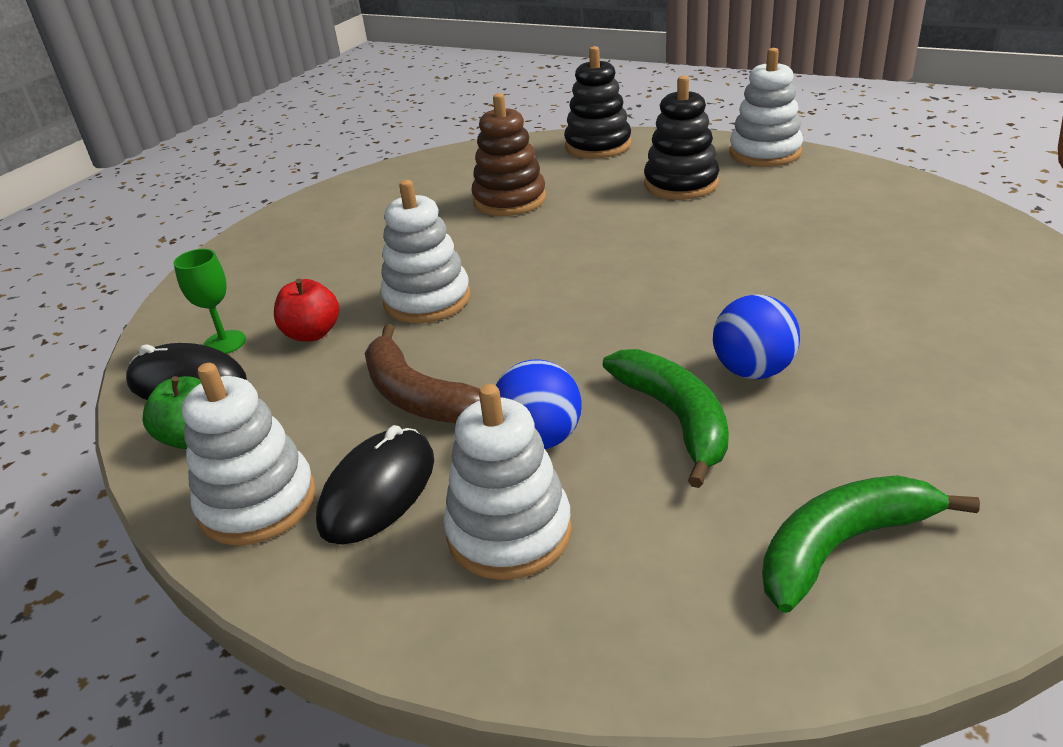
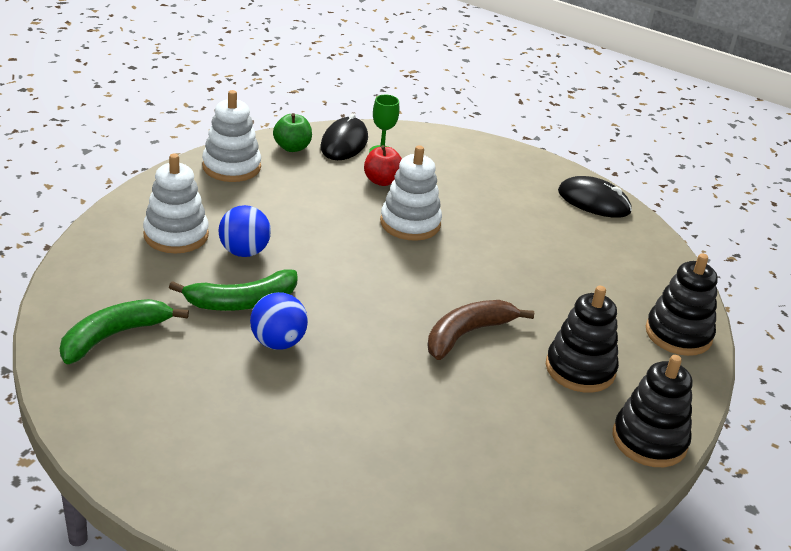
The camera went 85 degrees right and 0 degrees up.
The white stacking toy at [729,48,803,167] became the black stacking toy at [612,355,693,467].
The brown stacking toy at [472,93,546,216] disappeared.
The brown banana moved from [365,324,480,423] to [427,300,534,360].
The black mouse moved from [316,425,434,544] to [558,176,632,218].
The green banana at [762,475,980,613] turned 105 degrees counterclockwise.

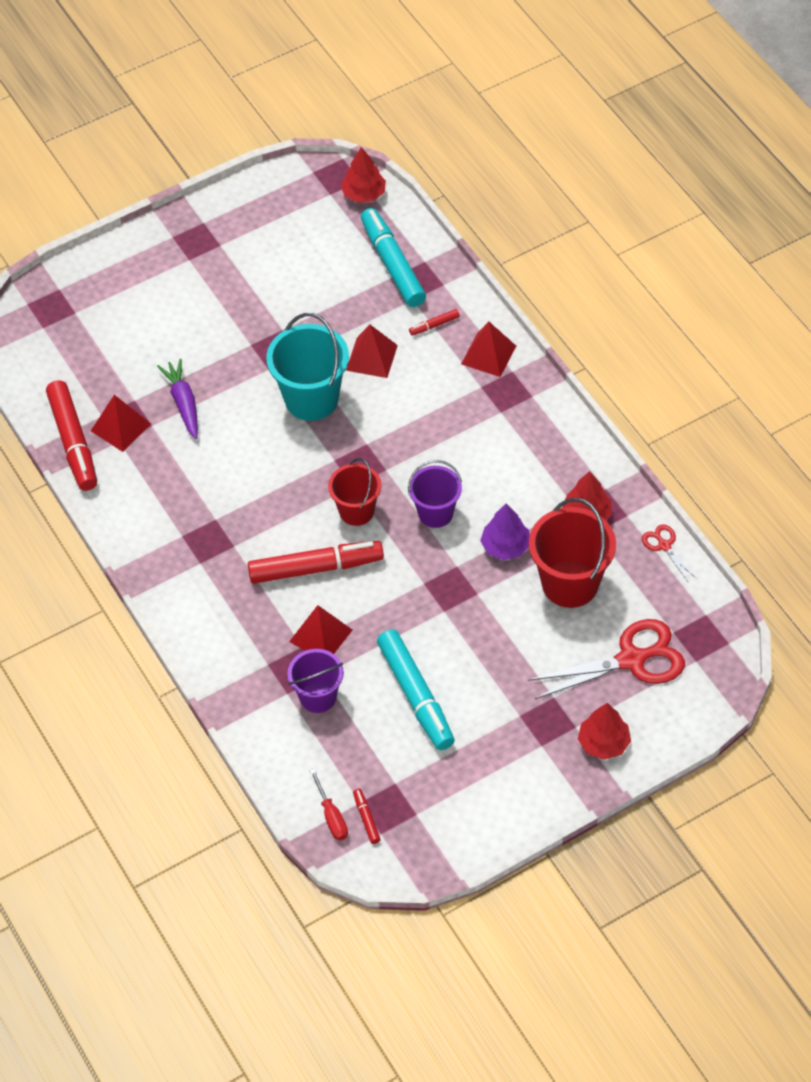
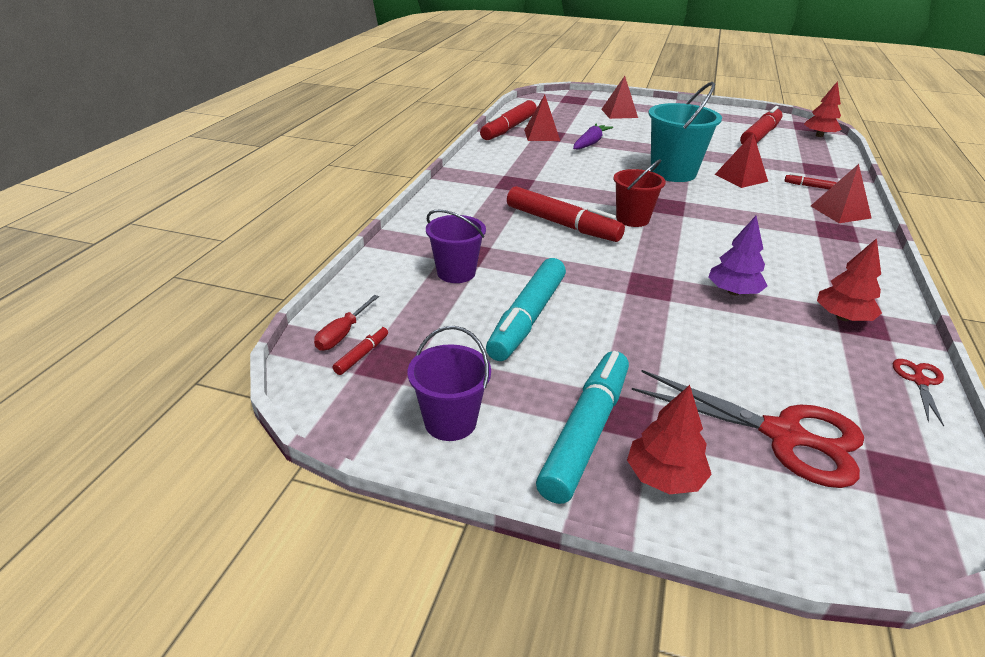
The camera went 45 degrees right and 20 degrees down.
The turquoise marker moved from [361,208,426,307] to [536,351,629,504].
The purple bucket moved from [408,460,462,528] to [408,326,491,441].
The red bucket at [529,498,616,608] disappeared.
The red pyramid moved from [289,605,352,654] to [601,76,638,119].
The red marker at [740,106,783,144] appeared.

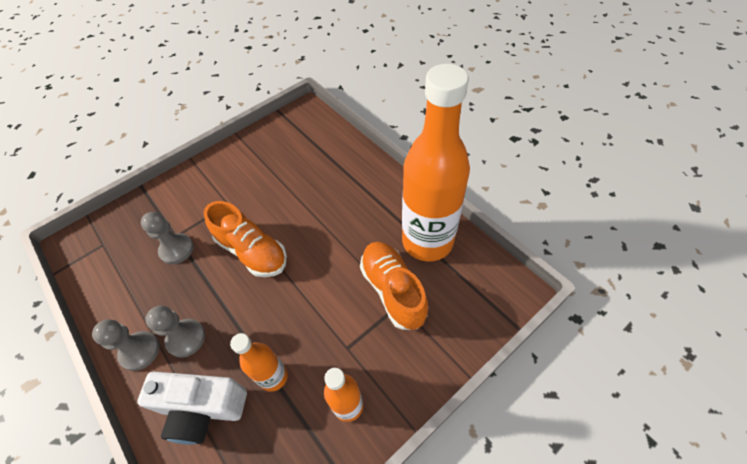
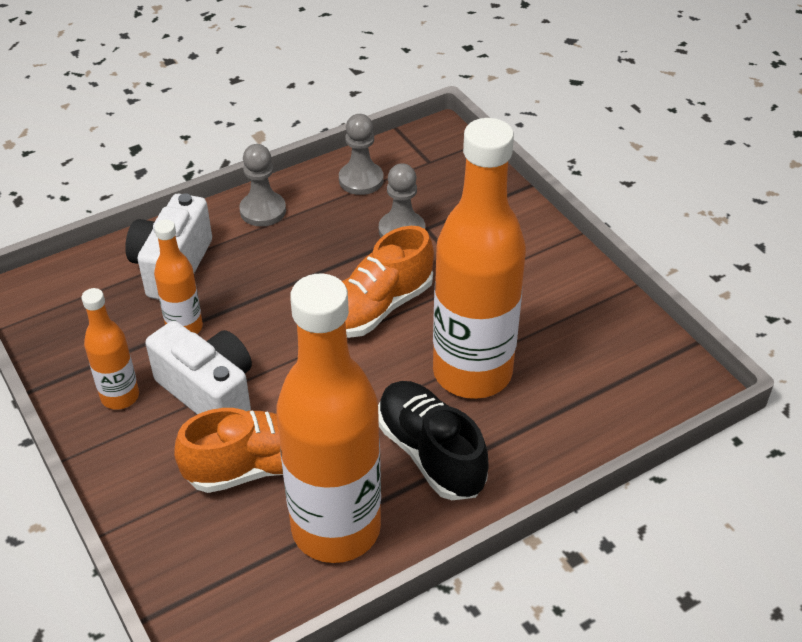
The camera went 95 degrees right and 10 degrees down.
The grey pawn moved from [145,305,205,358] to [339,114,384,195].
The orange bottle at [433,118,526,399] appeared.
The white camera at [146,321,252,415] appeared.
The black shoe at [378,381,489,500] appeared.

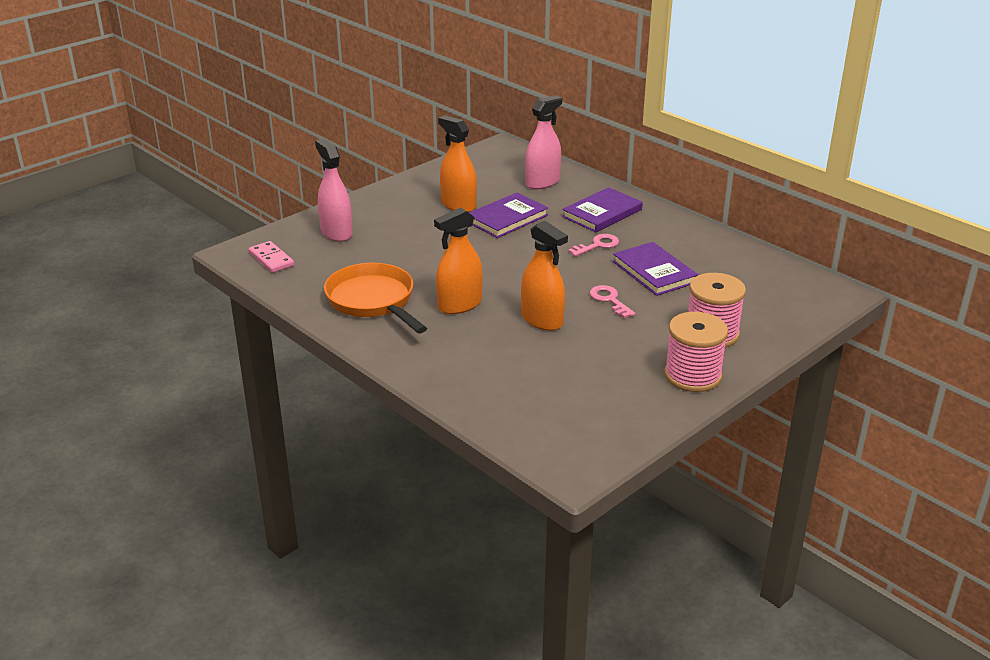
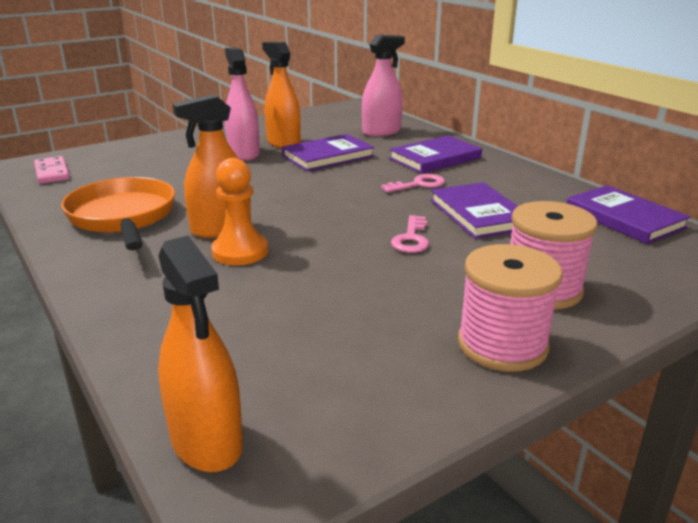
The camera went 10 degrees right and 5 degrees down.
The pink spray bottle moved from [315,139,353,242] to [225,47,260,161].
The orange spray bottle moved from [521,221,568,331] to [158,236,243,472].
The pink key at [590,285,636,318] turned 150 degrees counterclockwise.
The orange pawn at [211,158,268,265] appeared.
The purple book at [566,185,691,244] appeared.

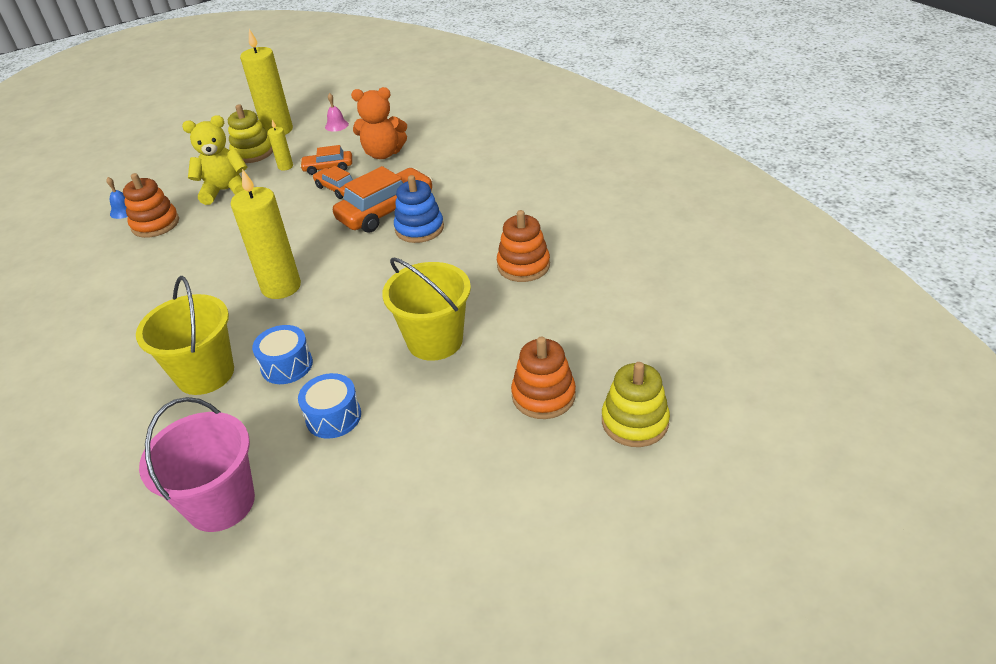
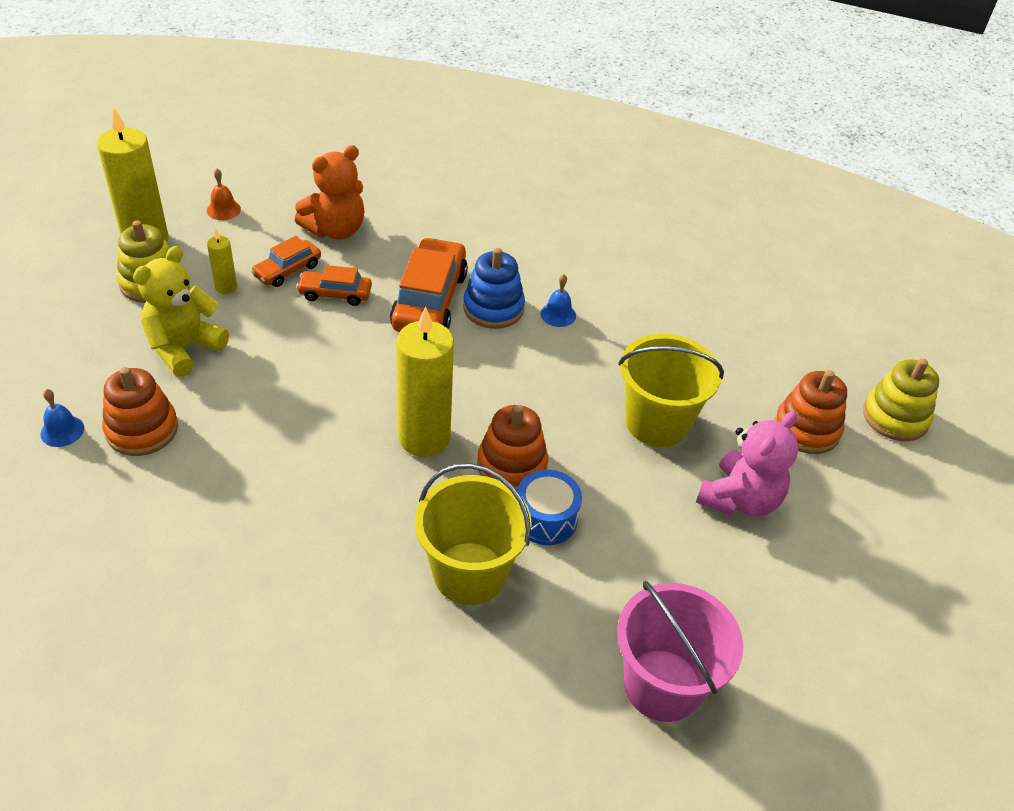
The camera went 45 degrees left and 5 degrees up.
The pink bell at [325,93,349,132] became the orange bell at [207,169,241,220].
The orange stacking toy moved from [497,210,550,282] to [477,405,548,491].
The blue drum at [298,373,361,439] disappeared.
The blue bell at [540,274,576,327] appeared.
The pink teddy bear at [696,411,798,517] appeared.

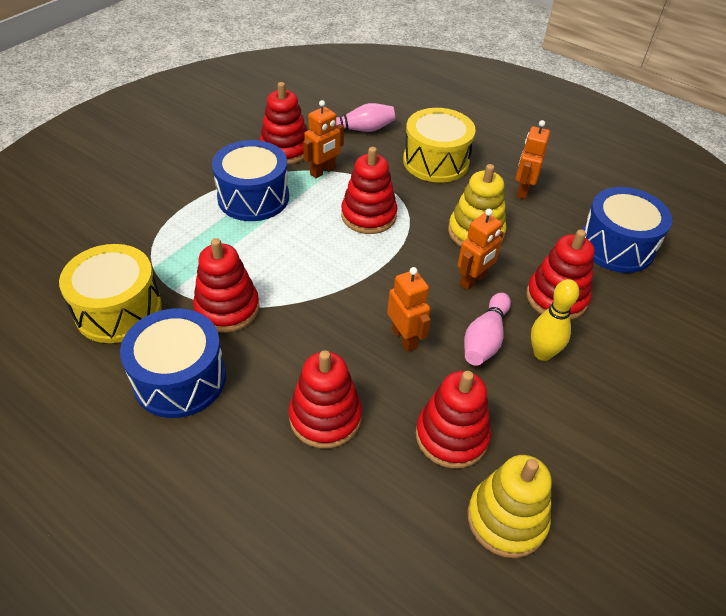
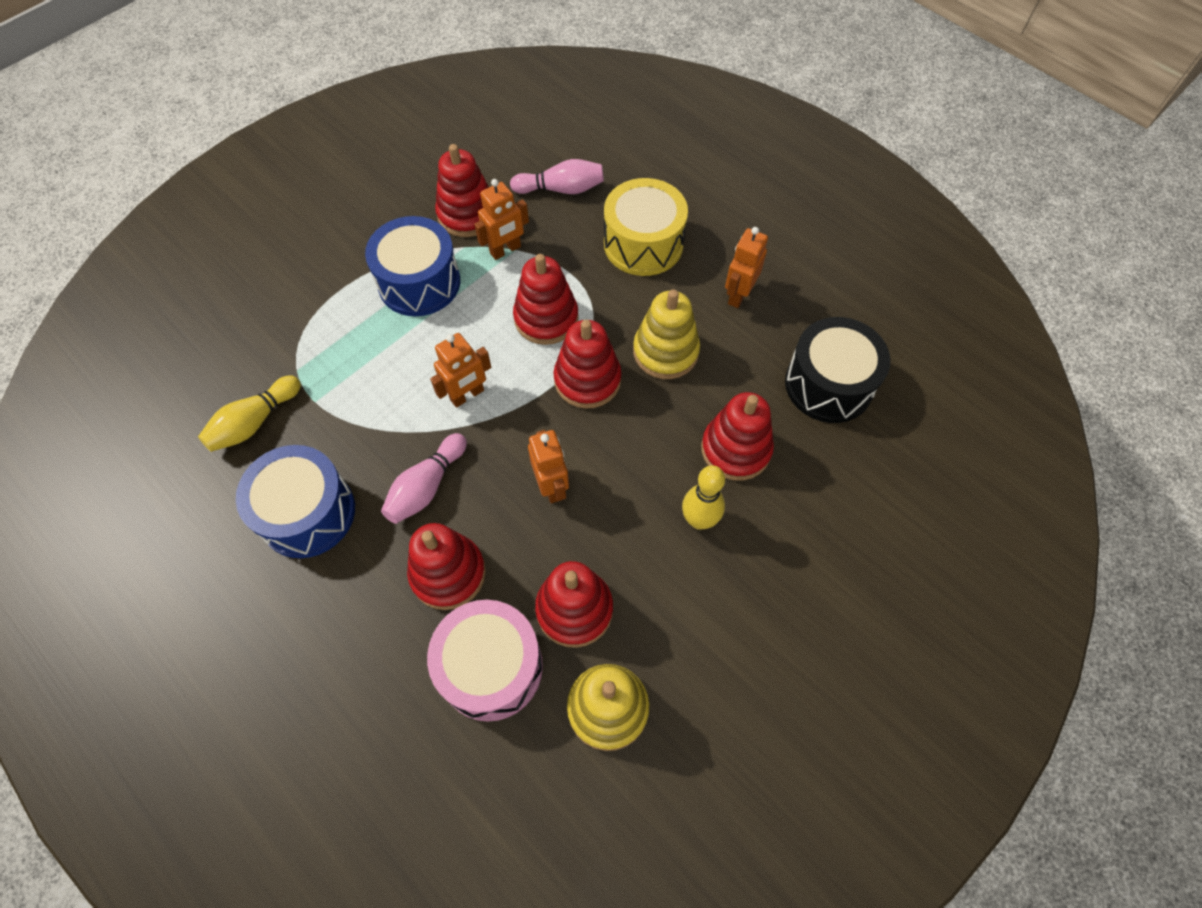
The camera went 10 degrees right and 15 degrees up.
The blue drum at [582,187,672,273] became the black drum at [785,317,890,423].
The orange robot moved from [458,209,504,290] to [430,333,491,408].
The red stacking toy moved from [193,238,260,333] to [554,320,622,409].
The yellow drum at [59,244,162,343] was replaced by the yellow bowling pin at [198,375,301,452].
The pink bowling pin moved from [464,293,511,366] to [381,433,467,524].
The pink drum at [427,600,543,722] appeared.

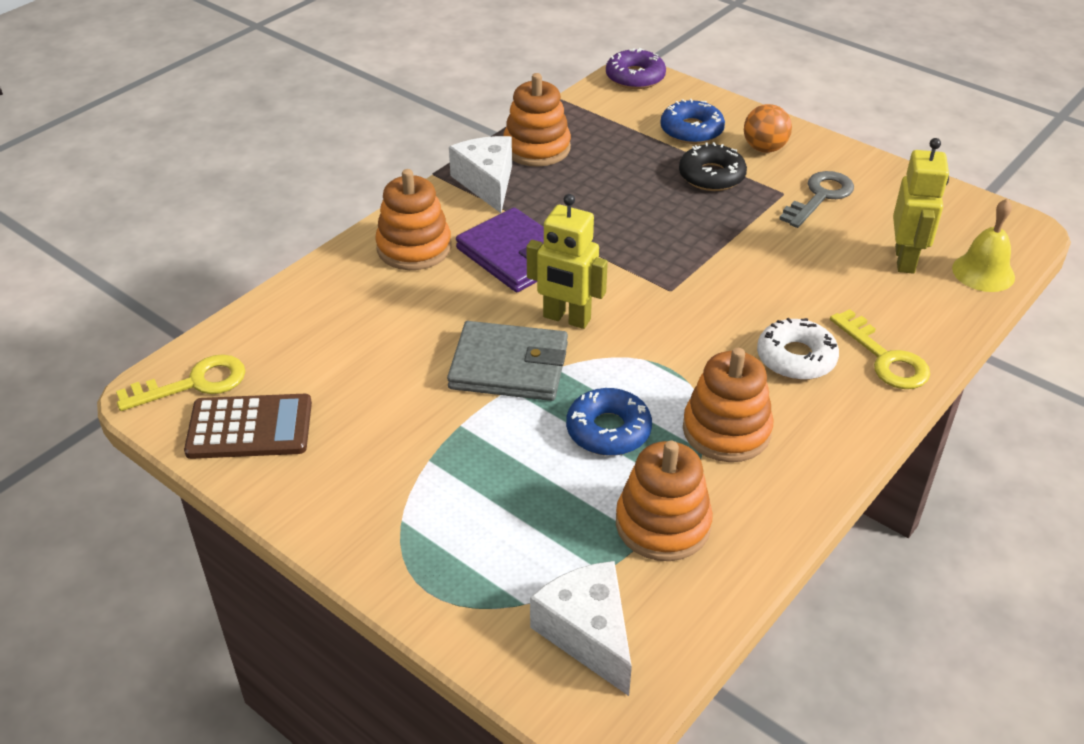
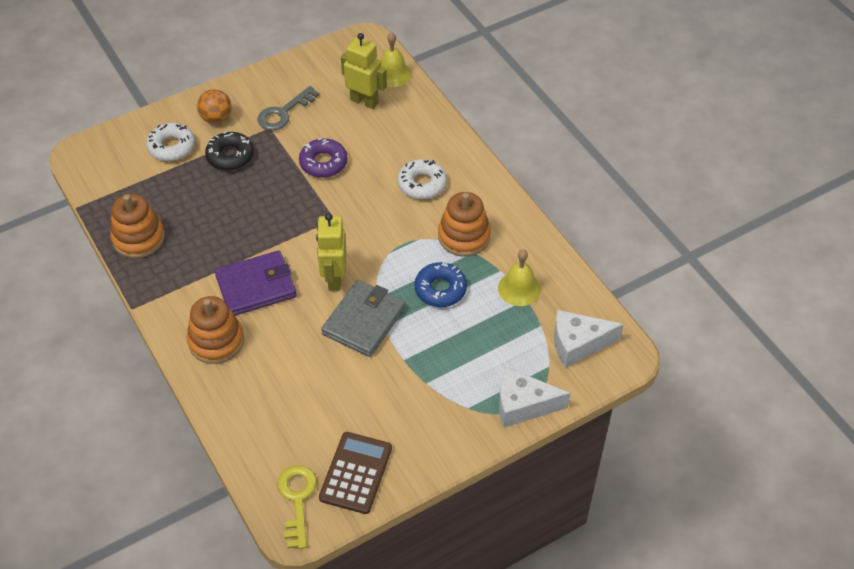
The camera went 70 degrees left and 10 degrees up.
The purple donut moved from [606,48,666,89] to [299,138,348,178].
The blue donut at [660,99,725,144] became the white donut at [146,123,195,161].
The white cheese moved from [449,136,512,213] to [499,367,570,428].
The grey key at [779,171,854,228] turned 105 degrees counterclockwise.
The yellow robot at [527,194,608,329] turned 135 degrees clockwise.
The yellow key at [830,309,930,389] disappeared.
The orange stacking toy at [616,441,713,561] was replaced by the yellow bell at [498,249,541,306].

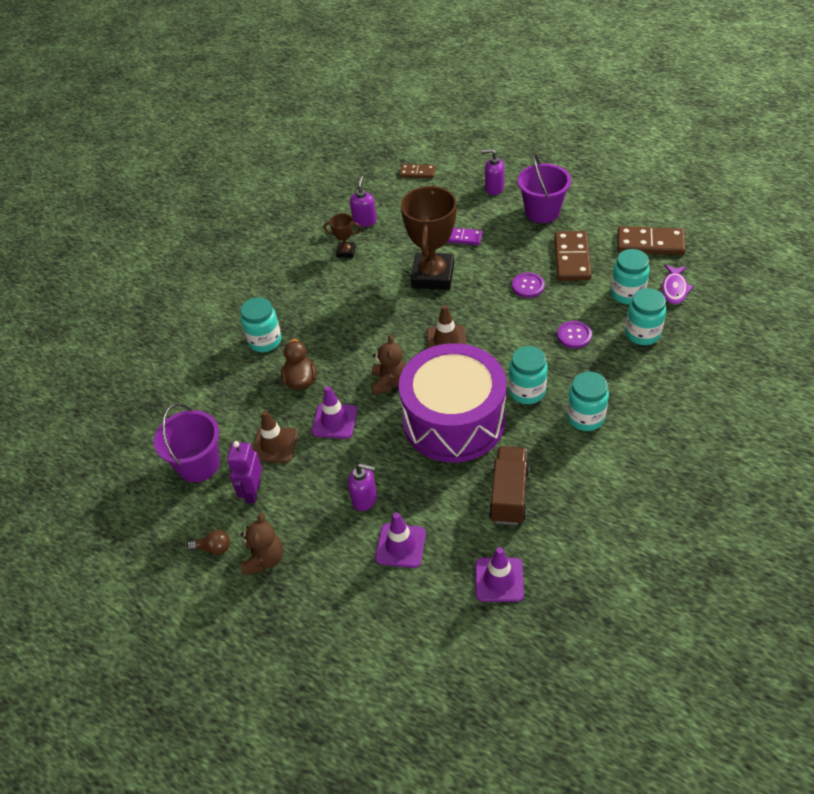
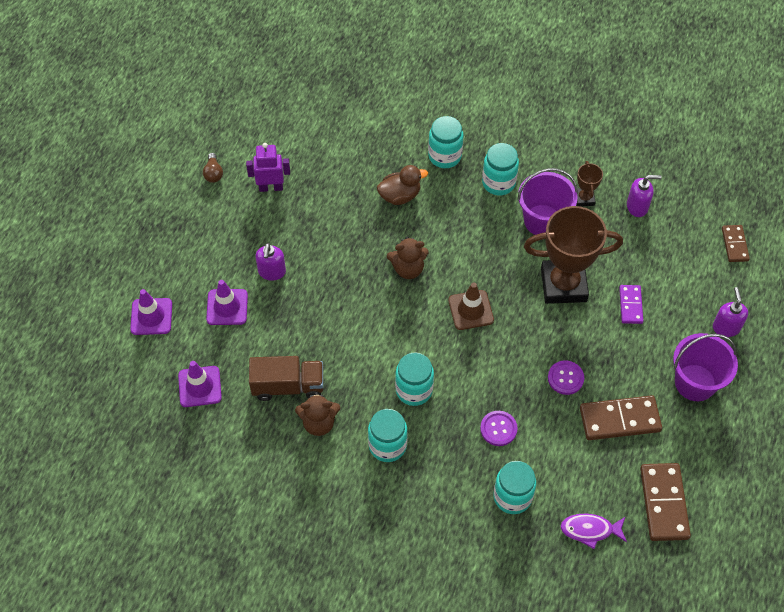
The camera went 75 degrees right and 10 degrees up.
The turquoise jar moved from [610,249,650,304] to [482,143,519,195].
The purple drum at [399,343,506,462] disappeared.
The purple traffic cone moved from [312,386,357,439] to [130,289,172,335].
The purple bucket moved from [153,403,220,482] to [517,168,578,235].
The brown traffic cone at [252,410,298,463] disappeared.
The brown teddy bear moved from [241,513,283,575] to [295,392,340,436].

